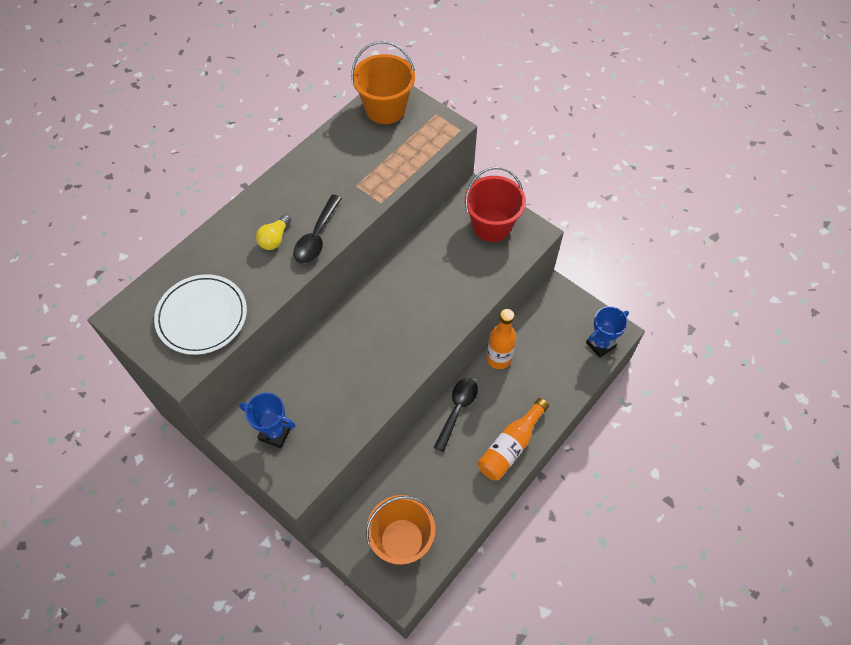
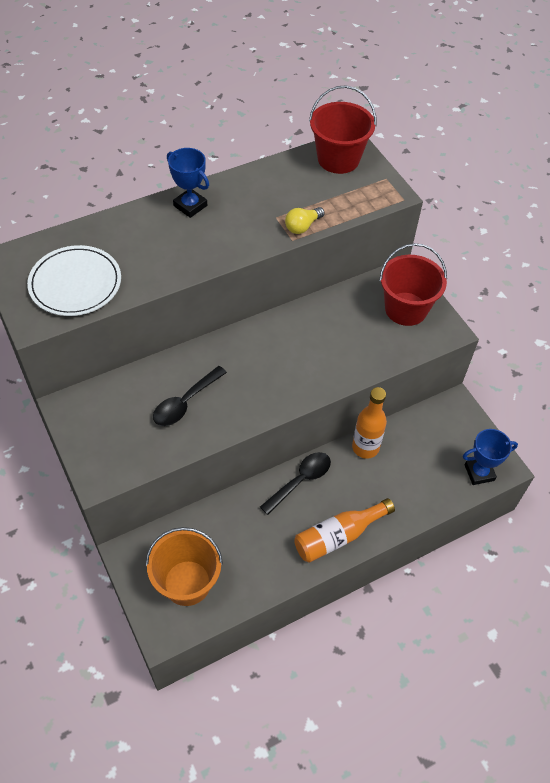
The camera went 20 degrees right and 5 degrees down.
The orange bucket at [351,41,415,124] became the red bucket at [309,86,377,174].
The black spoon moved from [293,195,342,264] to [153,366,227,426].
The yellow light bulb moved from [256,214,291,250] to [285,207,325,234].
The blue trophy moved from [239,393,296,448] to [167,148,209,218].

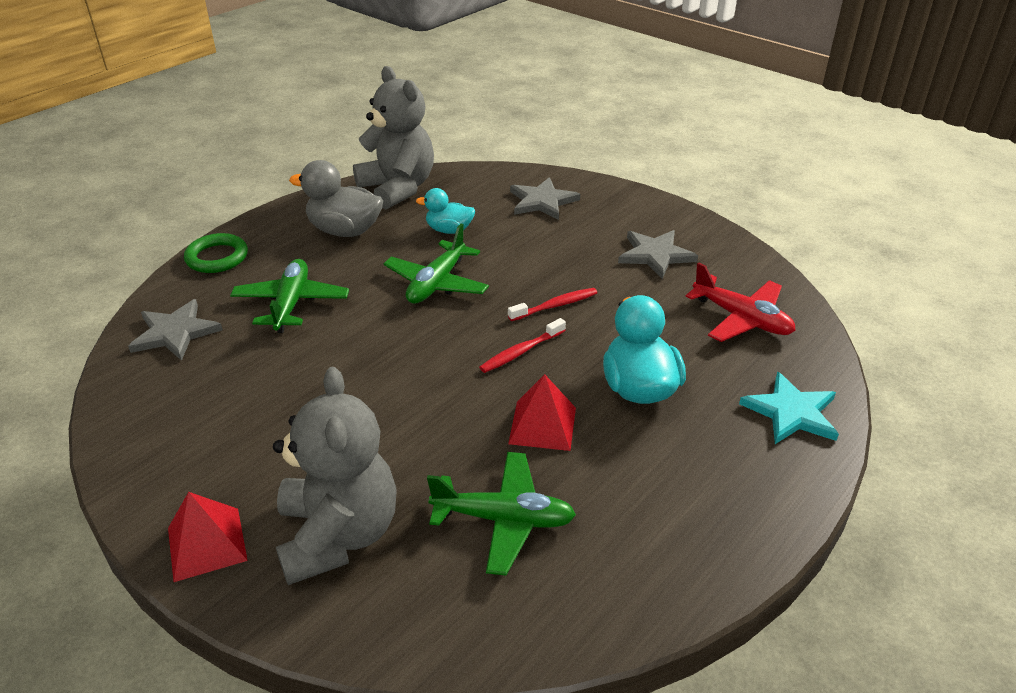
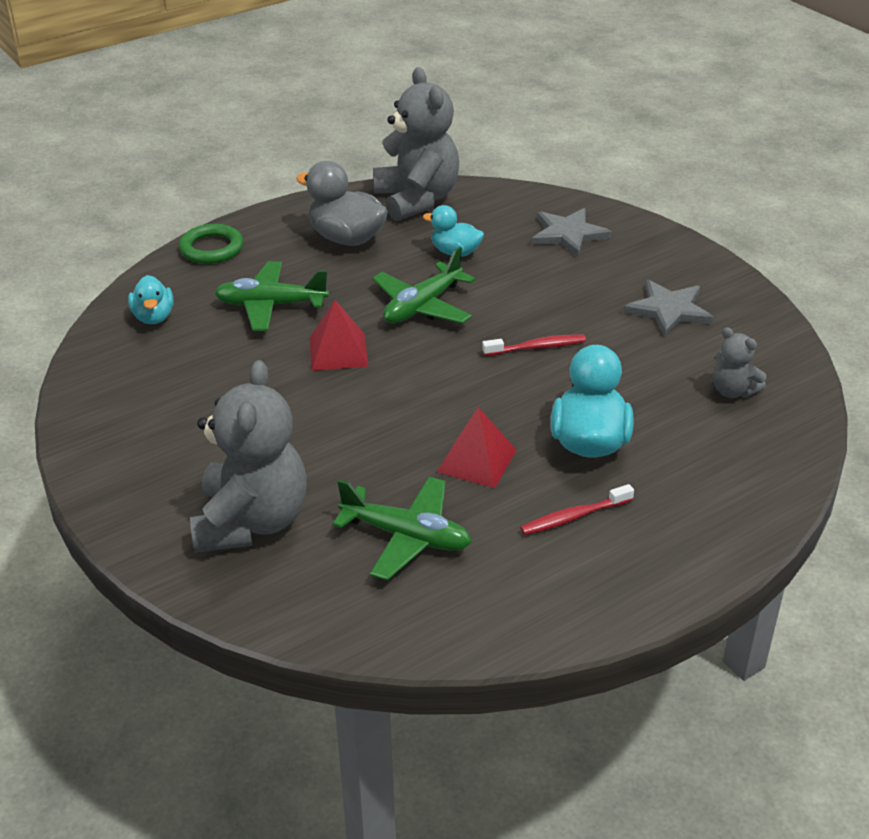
The camera went 15 degrees right and 0 degrees up.
The green plane at [230,259,349,333] turned 105 degrees counterclockwise.
The red plane at [685,262,796,342] was replaced by the grey teddy bear at [713,327,766,398].
The grey star at [128,299,223,361] was replaced by the turquoise duck at [128,275,173,324].
The red toothbrush moved from [479,318,566,373] to [520,484,634,535].
The turquoise star at [739,371,839,444] disappeared.
The red pyramid moved from [168,492,248,582] to [310,300,368,371].

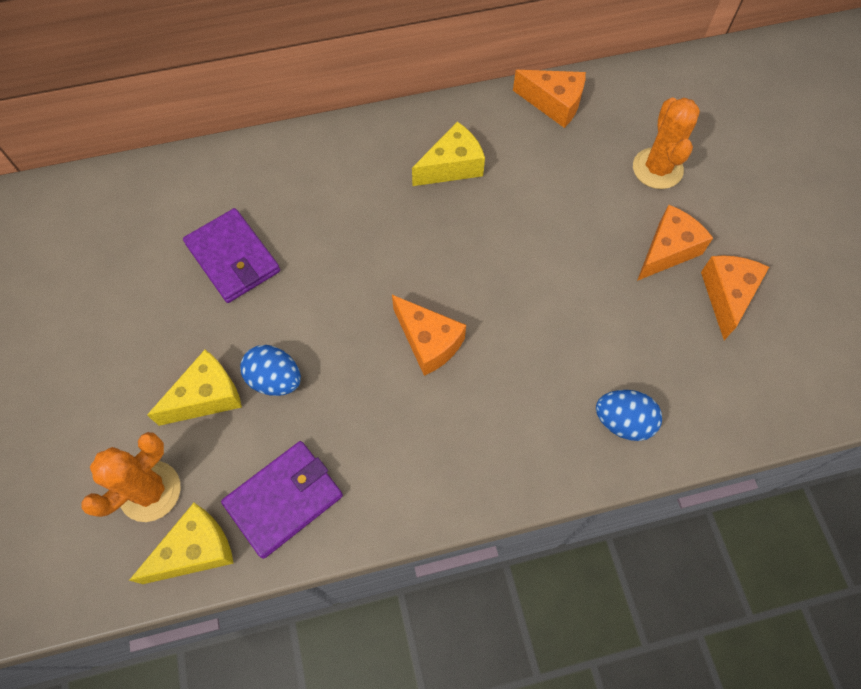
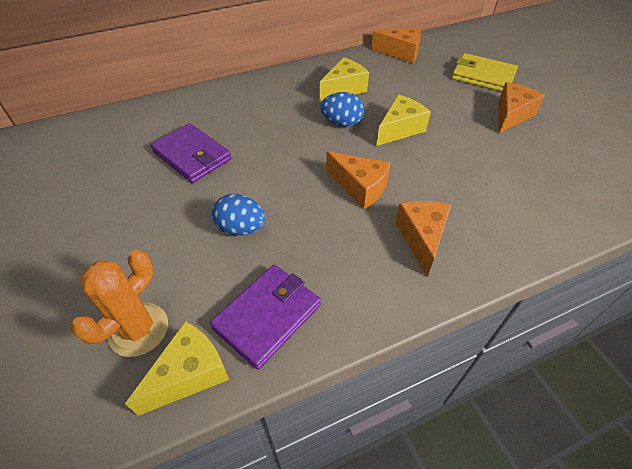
The camera went 10 degrees left and 15 degrees down.
The orange cactus at [633,98,700,189] was replaced by the yellow wallet at [452,53,518,92].
The orange cheese moved from [701,255,769,340] to [395,201,451,277].
The yellow cheese moved from [147,350,242,426] to [376,94,431,146].
The blue egg moved from [596,390,662,441] to [320,92,364,127].

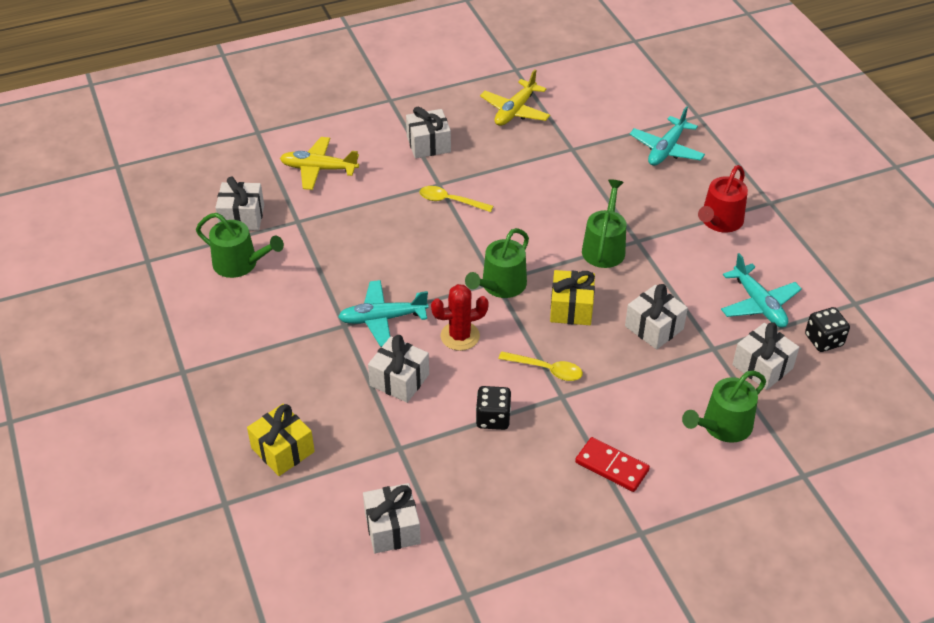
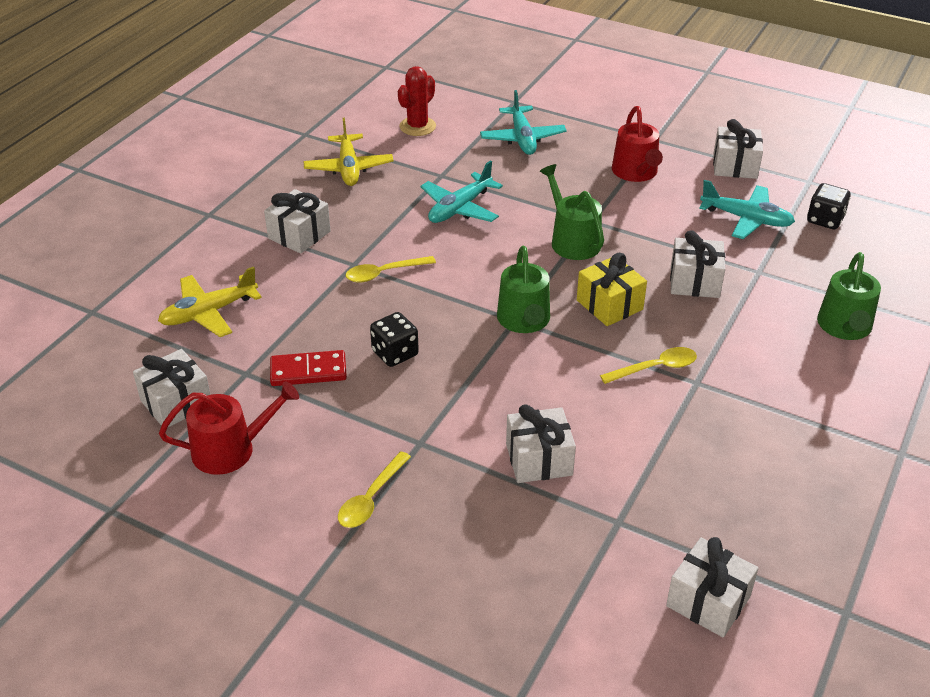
The camera went 40 degrees left and 5 degrees down.
The green watering can at [196,213,284,278] became the red watering can at [159,381,299,475].
The turquoise plane moved from [338,280,429,347] to [420,160,503,223].
The red cactus moved from [431,284,489,351] to [398,66,436,136].
The white gift moved from [732,322,799,390] to [713,119,763,179].
The black dice moved from [476,386,511,430] to [370,312,419,367].
The yellow gift at [247,404,315,476] disappeared.
The red domino moved from [575,437,650,492] to [270,350,347,386].
The yellow spoon at [338,451,411,528] appeared.

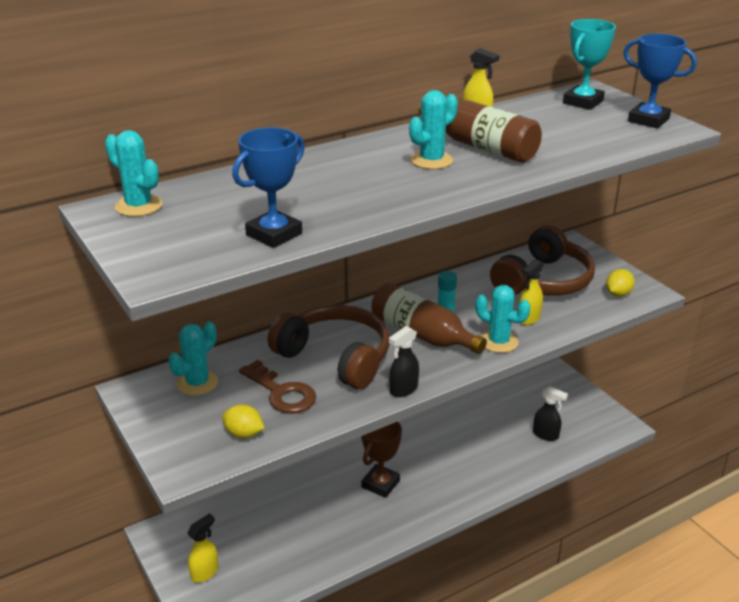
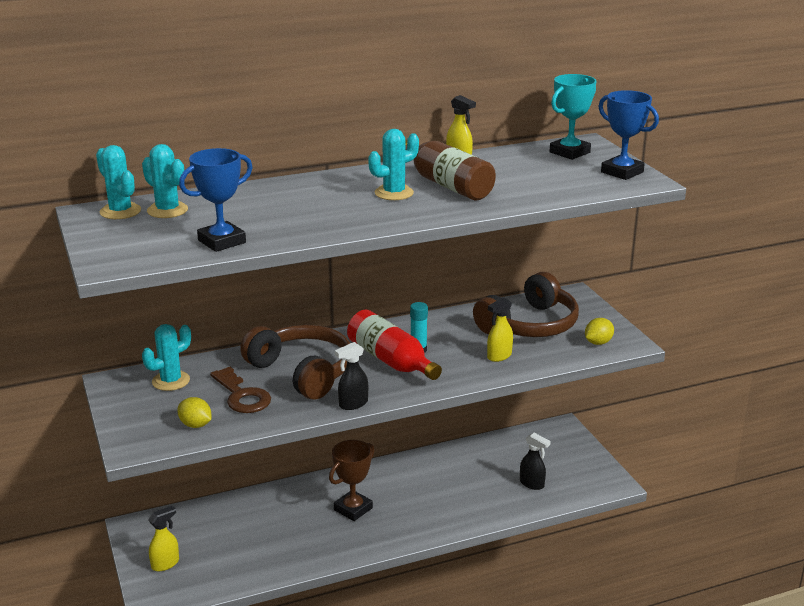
The camera went 10 degrees right and 5 degrees down.
The brown bottle at [371,283,487,354] became the red bottle at [347,310,442,380].
The turquoise cactus moved from [475,285,531,353] to [142,144,188,218].

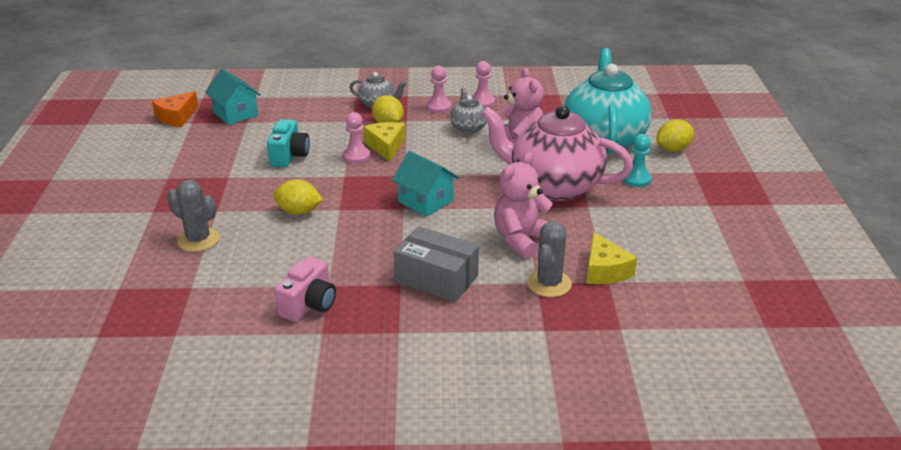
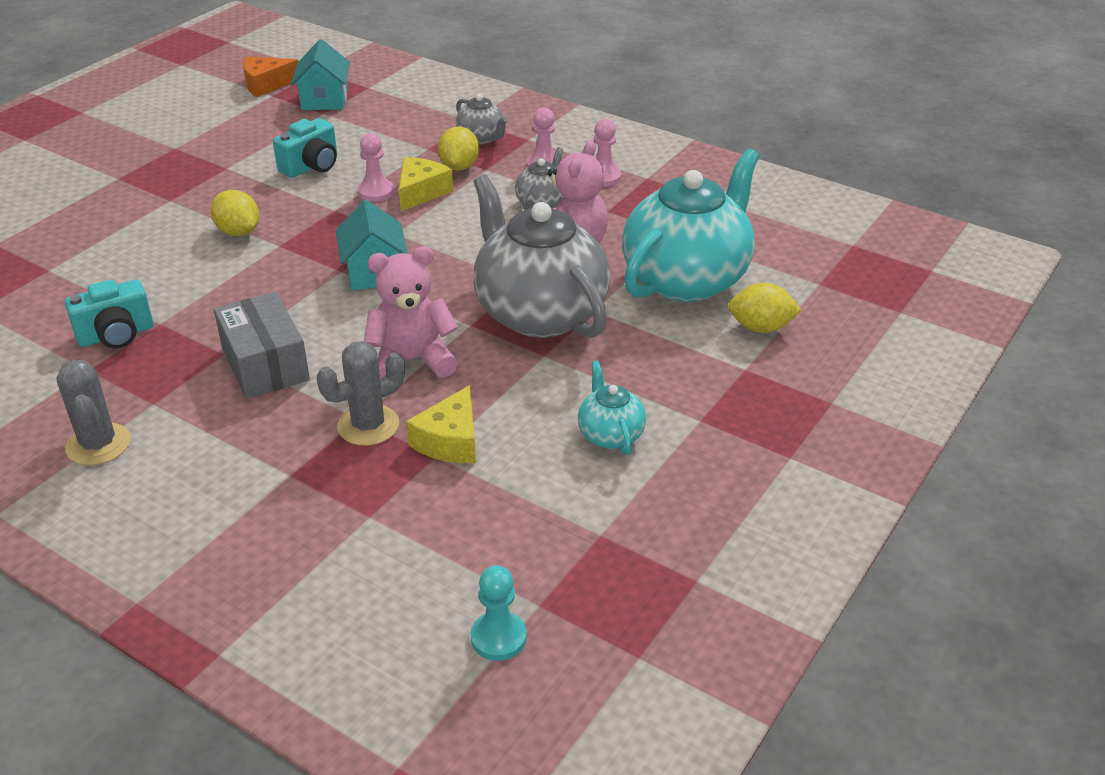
The camera went 35 degrees right and 5 degrees up.
The pink teapot at [481,105,633,201] became the grey teapot at [473,175,610,338].
The turquoise pawn moved from [623,134,652,187] to [471,565,527,661].
The grey cactus moved from [167,180,220,252] to [57,360,131,465].
The pink camera at [275,257,336,322] became the turquoise camera at [65,280,153,348].
The turquoise teapot at [578,361,646,455] appeared.

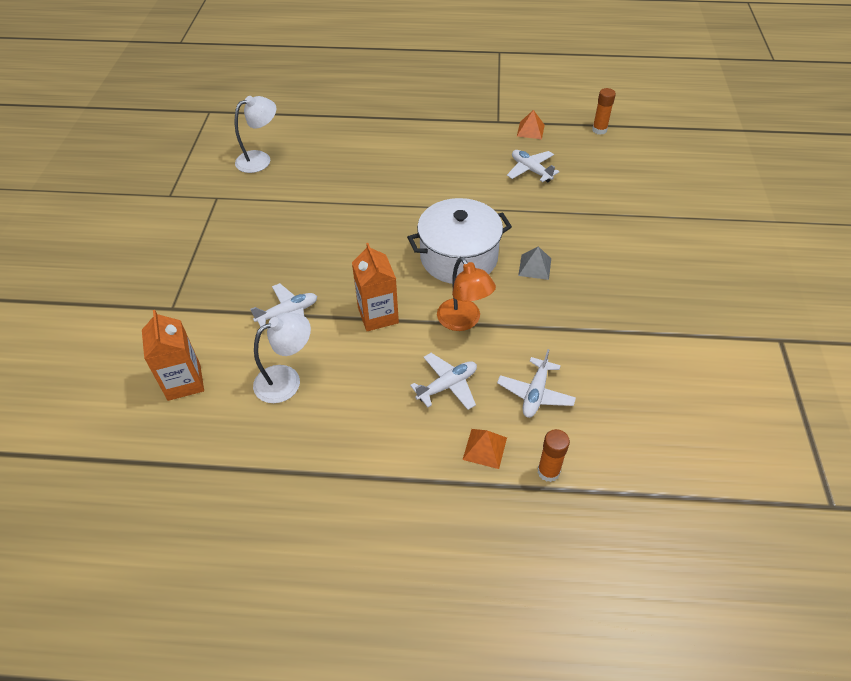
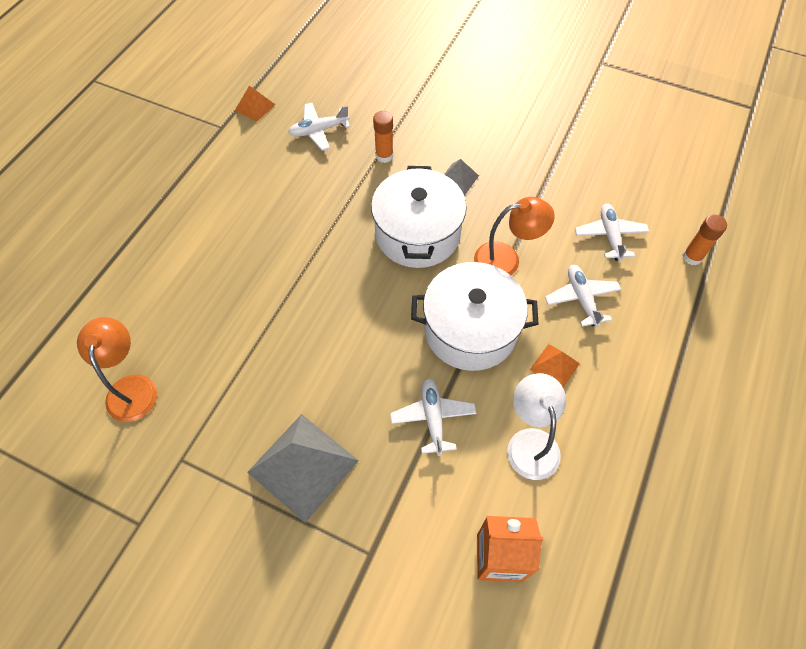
The camera went 70 degrees left and 10 degrees up.
The orange glue stick moved from [592,88,616,135] to [373,111,393,163].
The white lamp at [235,96,276,173] became the orange lamp at [77,317,157,422].
The orange carton at [352,243,399,331] was replaced by the white pot at [411,262,539,371].
The white plane at [497,349,576,418] turned 135 degrees counterclockwise.
The orange pyramid moved from [463,429,507,469] to [530,344,580,387].
The grey pyramid at [247,414,359,523] appeared.

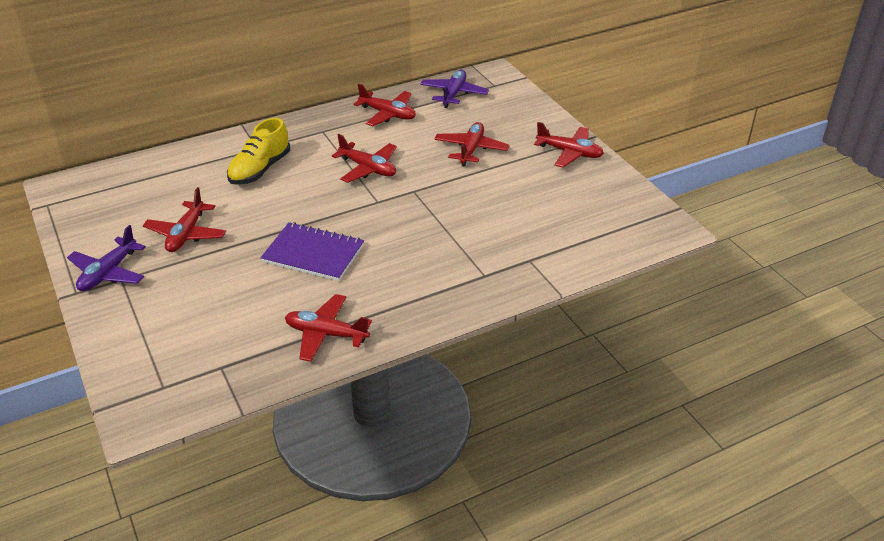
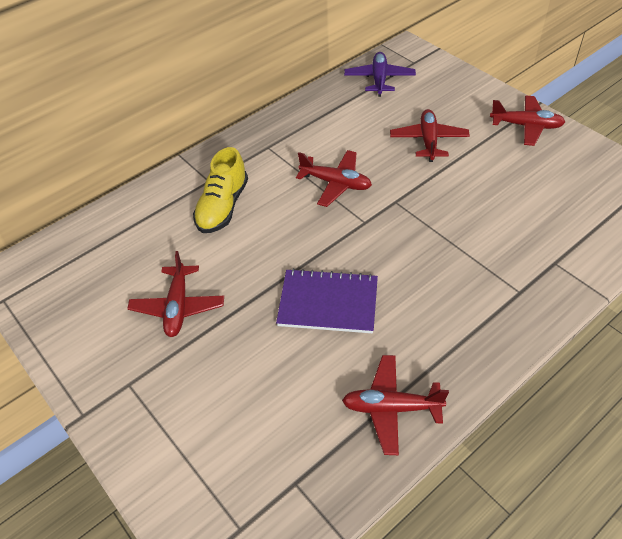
The camera went 10 degrees left and 10 degrees up.
The red plane at [354,84,416,126] disappeared.
The purple plane at [67,225,146,291] disappeared.

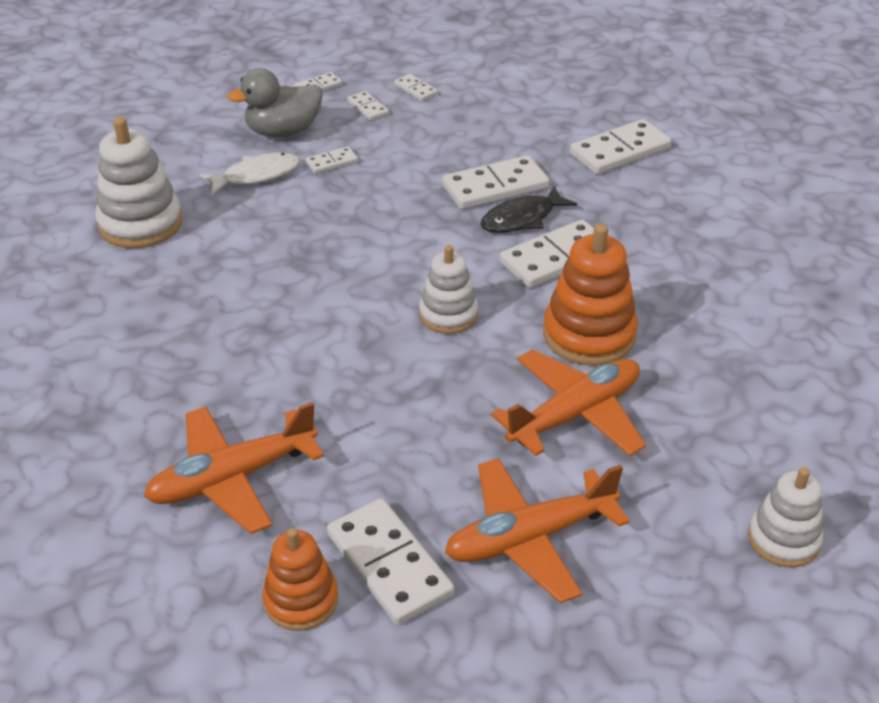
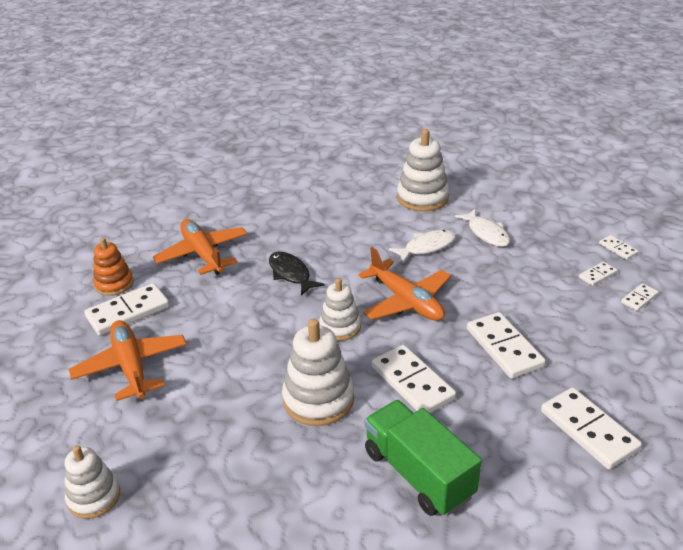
The camera went 90 degrees right and 5 degrees down.
The grey duck at [227,68,322,137] disappeared.
The white domino at [306,146,358,174] disappeared.
The black fish moved from [480,186,577,233] to [269,252,324,296].
The orange stacking toy at [543,224,638,366] became the white stacking toy at [282,319,354,426].
The orange plane moved from [491,349,646,456] to [358,247,451,321].
The white fish at [389,230,456,263] appeared.
The green truck at [364,400,482,516] appeared.

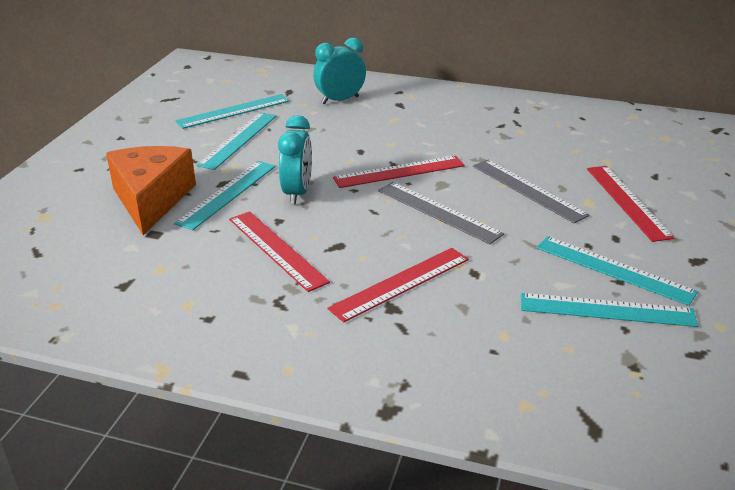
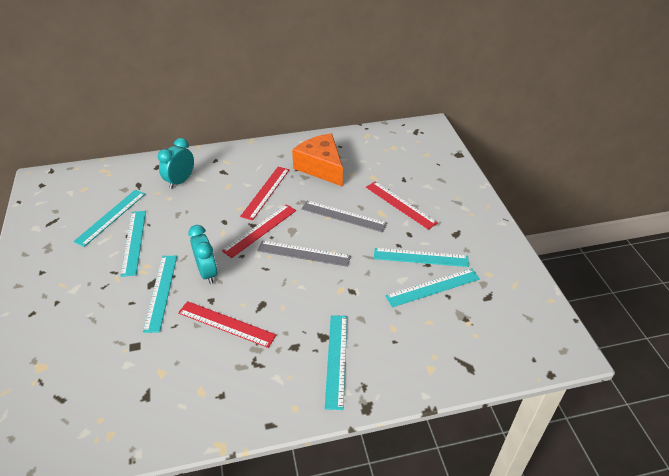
The camera went 30 degrees left and 10 degrees up.
The orange cheese moved from [106,146,196,235] to [292,133,343,187].
The red ruler moved from [327,248,469,323] to [240,167,289,220].
The turquoise ruler at [325,315,347,410] appeared.

